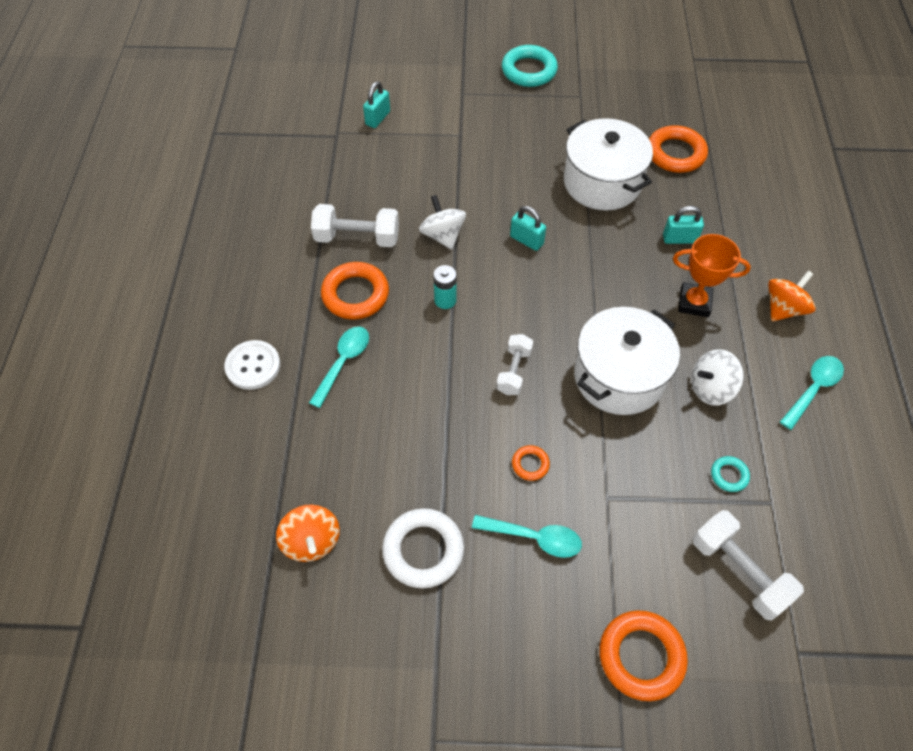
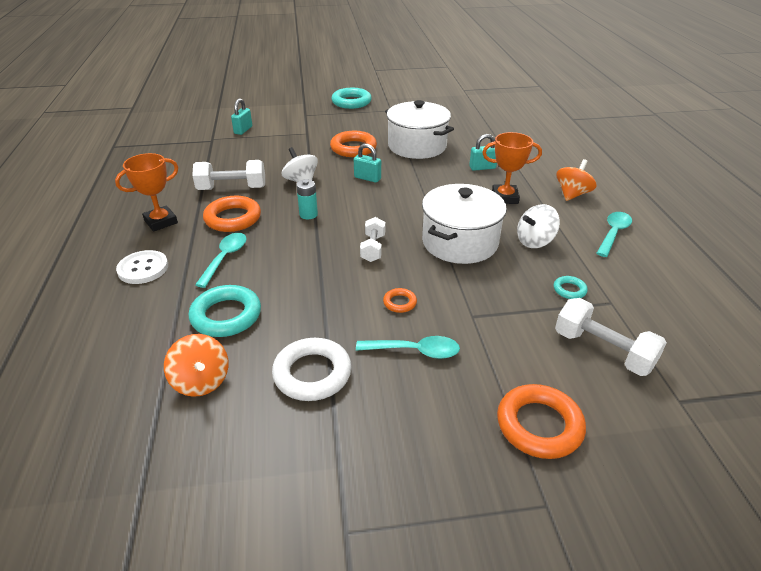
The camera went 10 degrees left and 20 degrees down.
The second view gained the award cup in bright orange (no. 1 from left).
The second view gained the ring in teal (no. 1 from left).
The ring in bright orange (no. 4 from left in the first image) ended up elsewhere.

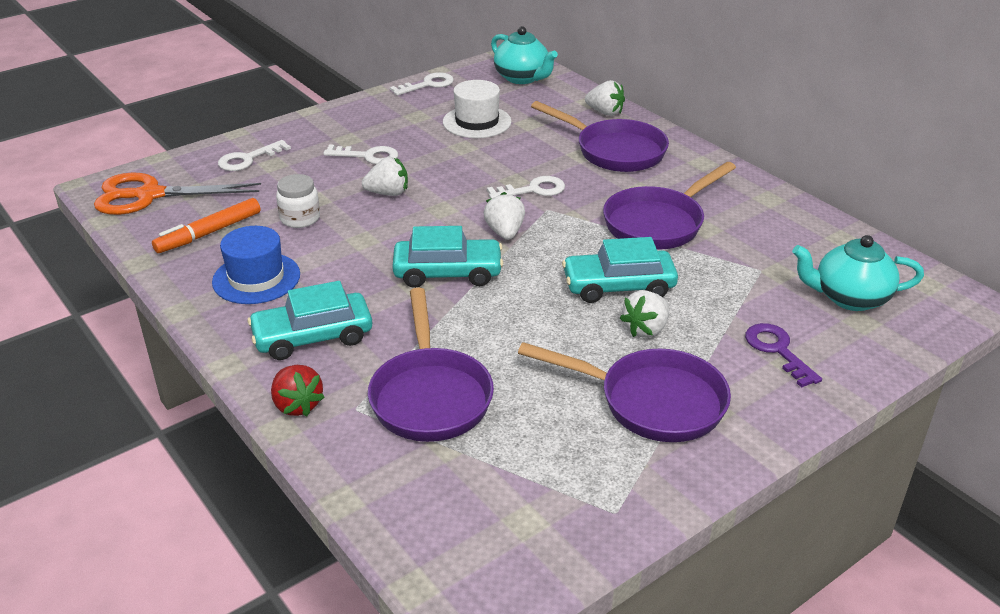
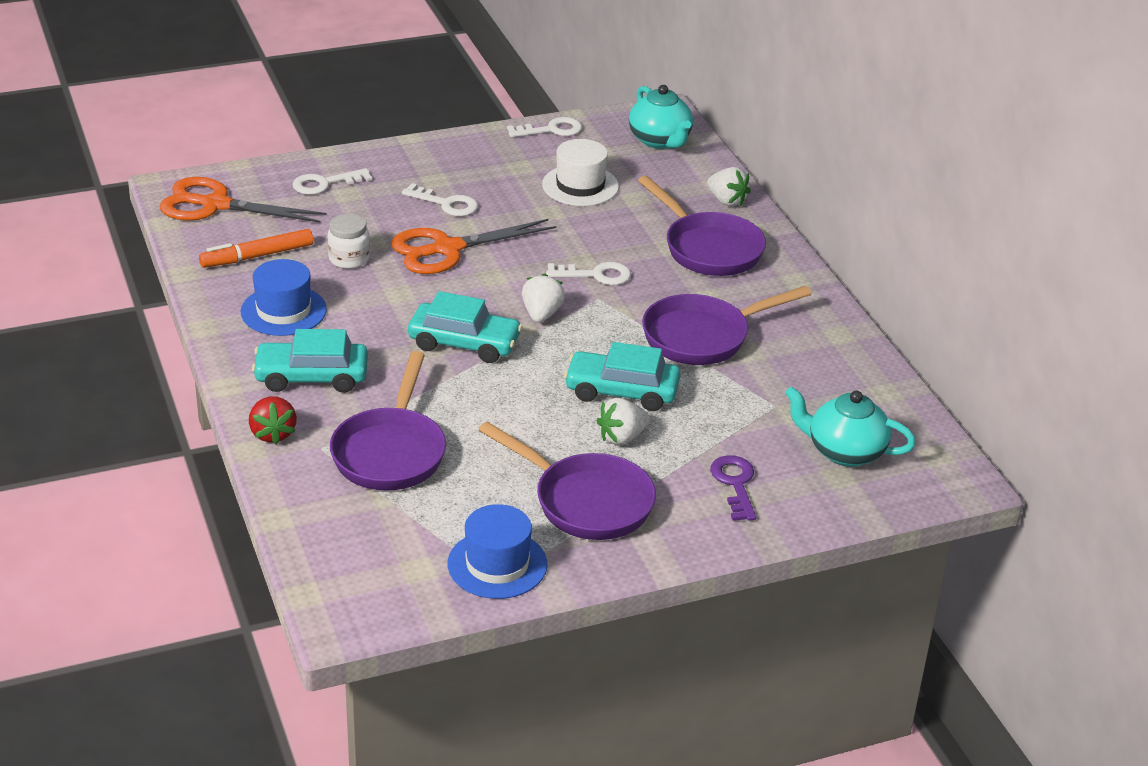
The camera went 15 degrees right and 0 degrees up.
Where the berry in snow-white (no. 1 from left) stood, the shears in bright orange (no. 2 from left) came to stand.
The second view gained the top hat in cobalt (no. 2 from left).

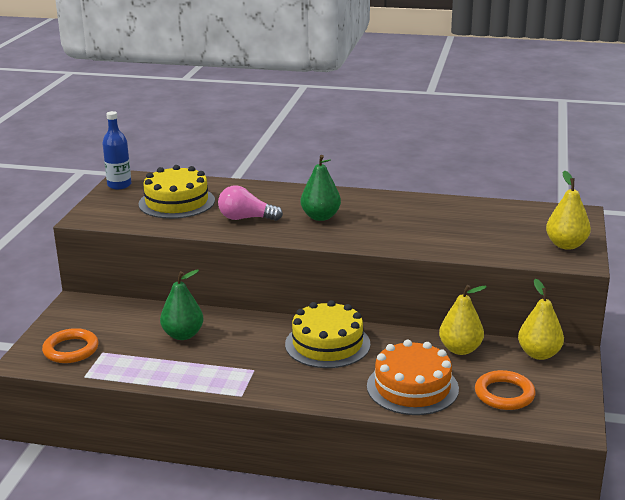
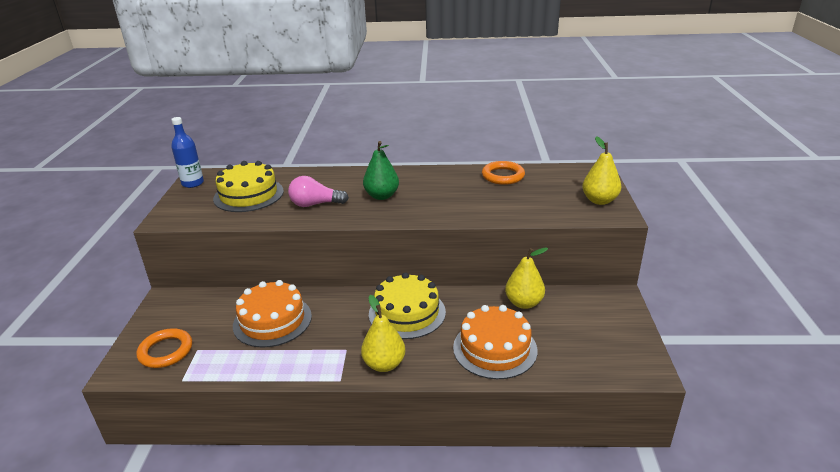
The camera went 10 degrees left and 5 degrees up.
Where the toy pear in leaf-green (no. 1 from left) stood, the gateau in bright orange (no. 1 from left) came to stand.
The toy pear in yellow (no. 2 from left in the first image) ended up elsewhere.
The ring in bright orange (no. 2 from left) ended up elsewhere.

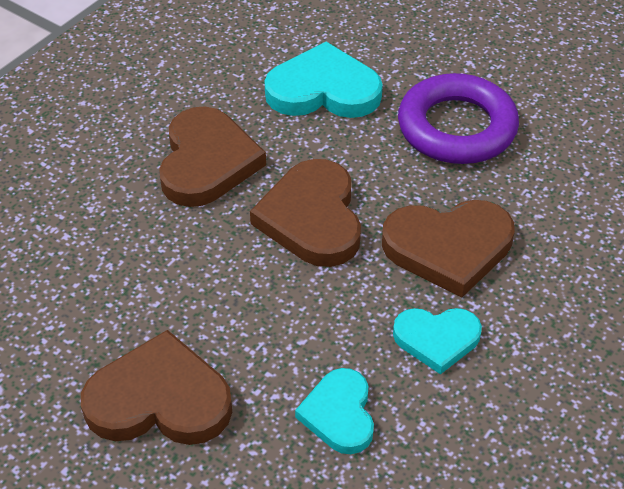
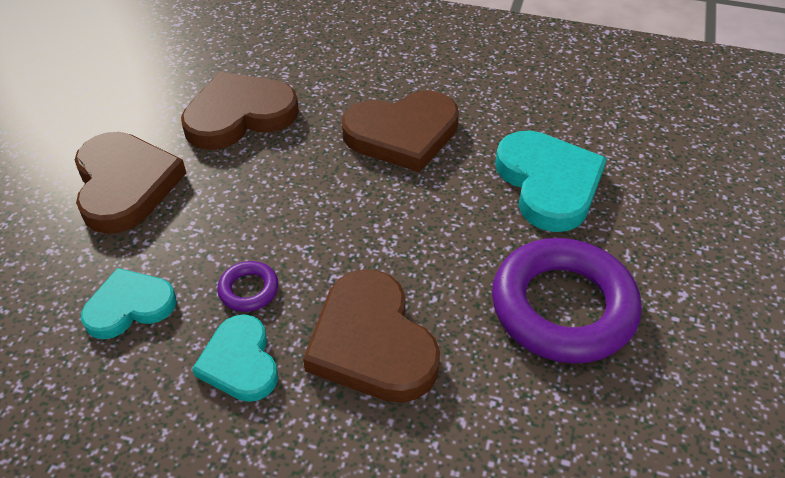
The camera went 70 degrees right and 0 degrees up.
The heart shape in brown (no. 3 from left in the first image) ended up elsewhere.
The second view gained the ring in violet (no. 1 from left).

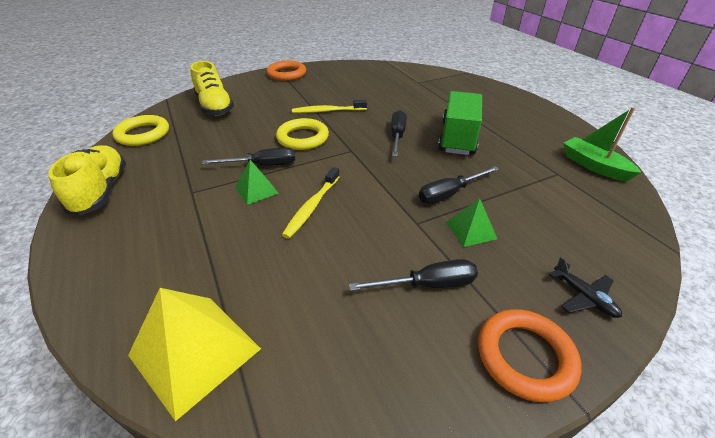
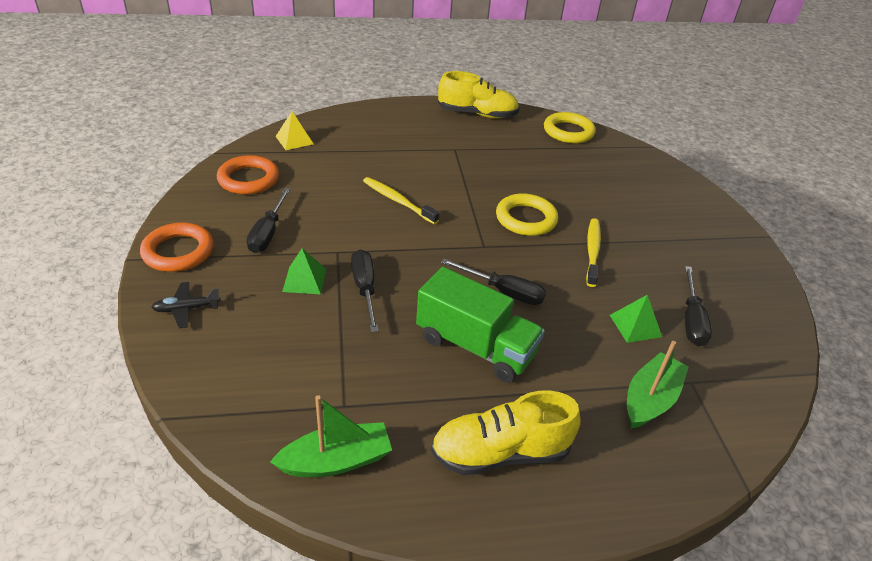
The camera went 105 degrees right and 0 degrees up.
The ring in bright orange (no. 1 from left in the first image) ended up elsewhere.
The size of the pyramid shape in yellow changed by a factor of 0.54.
The lace-up shoe in yellow (no. 2 from left) ended up elsewhere.
The pyramid shape in leaf-green (no. 1 from left in the first image) ended up elsewhere.
The second view gained the sailboat in leaf-green (no. 2 from left).
The hand screwdriver in ebony (no. 1 from left in the first image) ended up elsewhere.

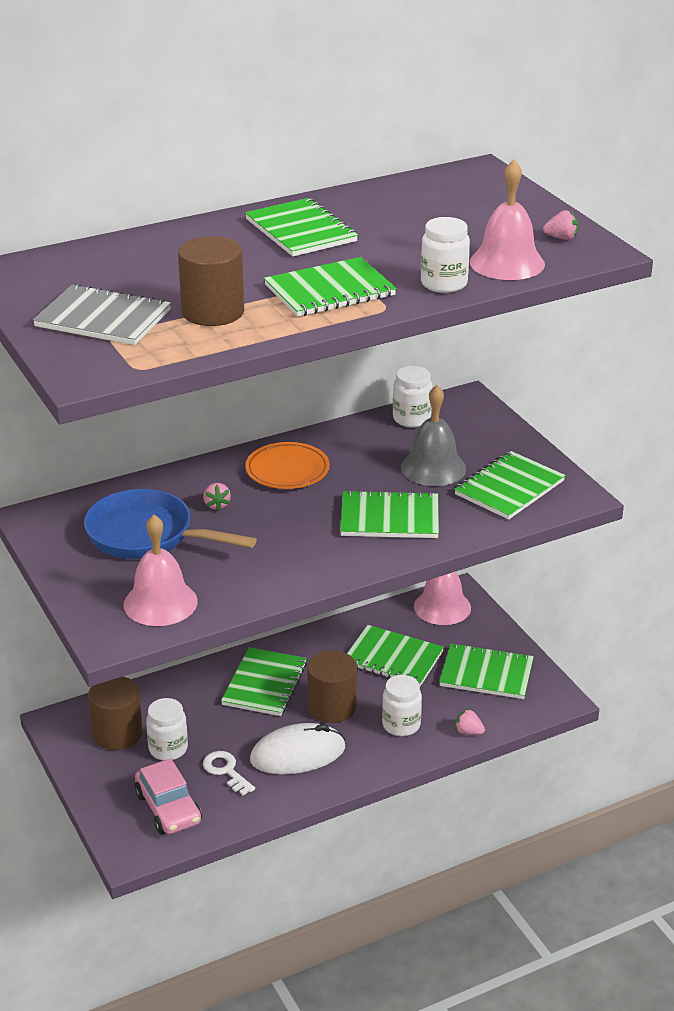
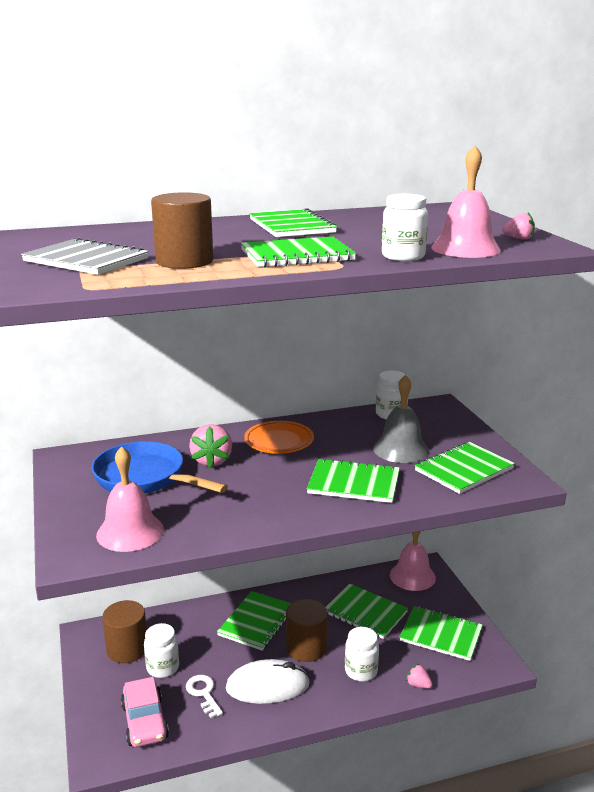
The camera went 10 degrees right and 10 degrees down.
The size of the berry in rose-pink (no. 1 from left) changed by a factor of 1.83.

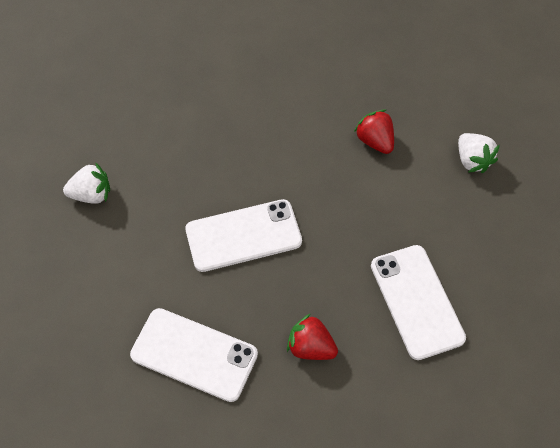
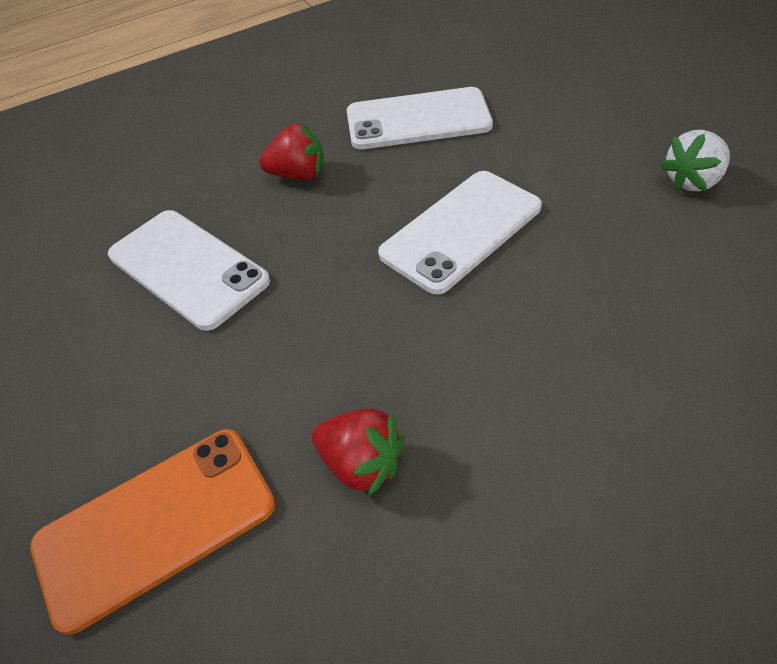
The camera went 155 degrees right and 10 degrees down.
Where the berry in snow-white (no. 2 from left) stood, the phone in bright orange came to stand.

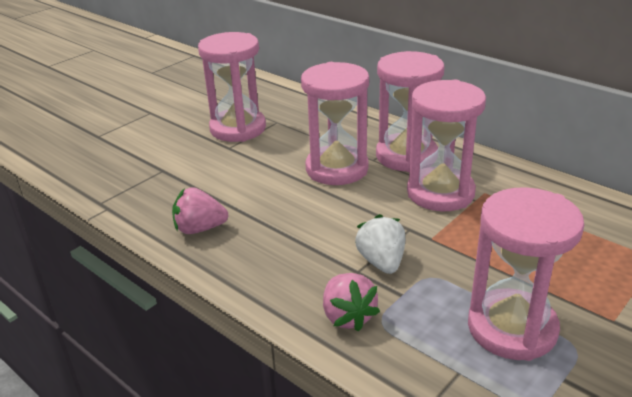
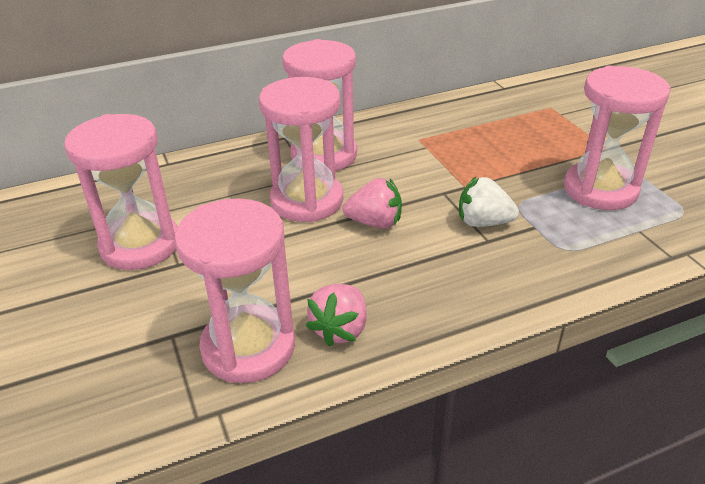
The camera went 65 degrees left and 5 degrees up.
The hourglass in rose-pink (no. 4 from left in the first image) ended up elsewhere.
The berry in rose-pink (no. 2 from left) ended up elsewhere.

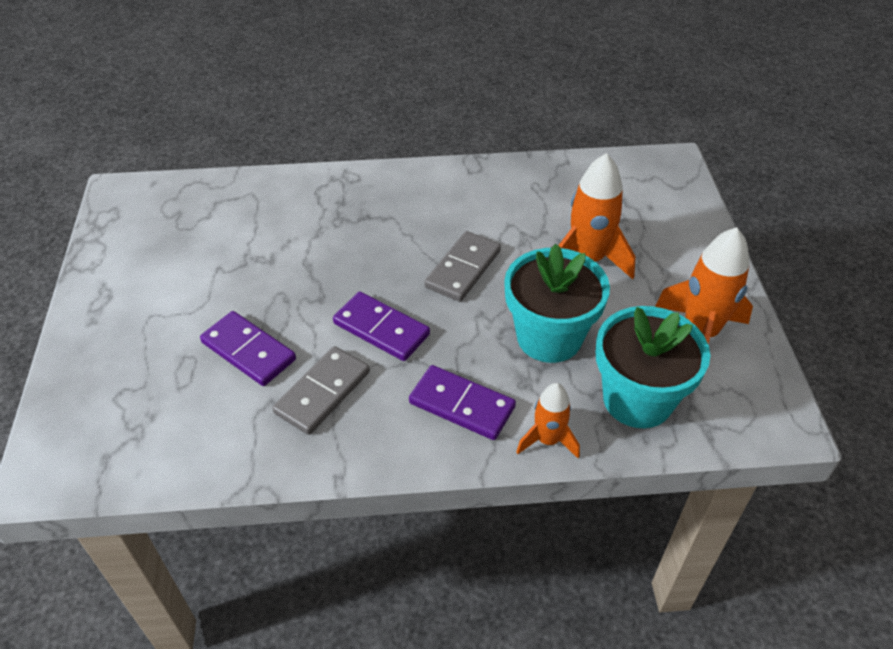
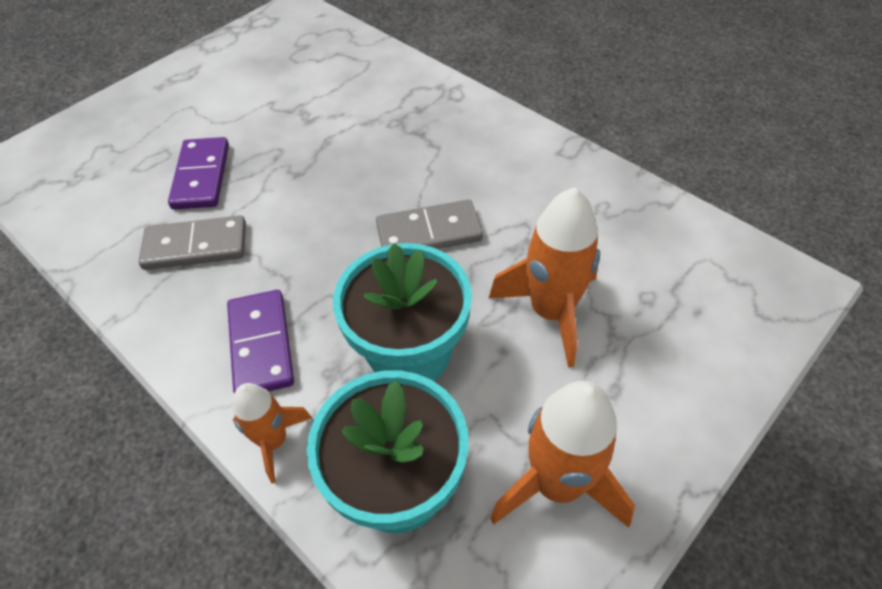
The camera went 50 degrees right and 5 degrees up.
The second view lost the domino tile in violet (no. 2 from left).

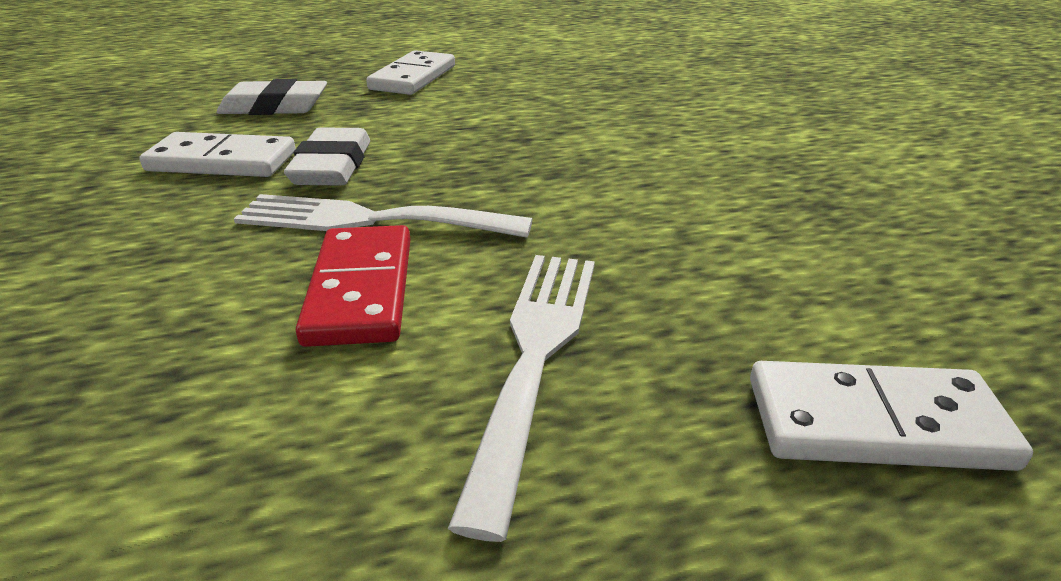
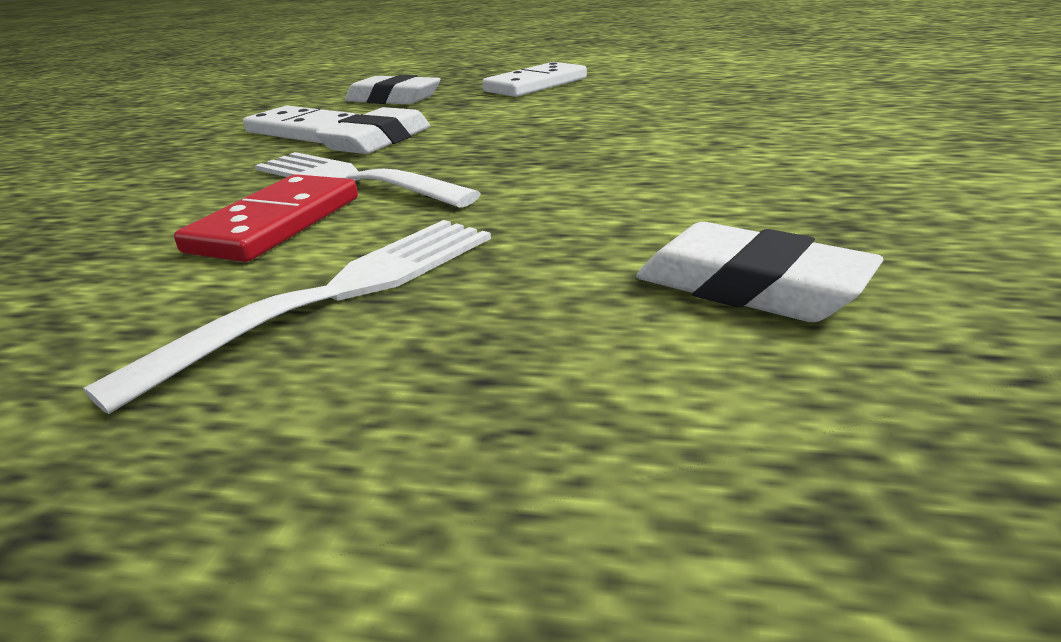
The camera went 30 degrees right and 5 degrees down.
The second view gained the eraser in snow-white (no. 3 from left).
The second view lost the domino tile in snow-white (no. 3 from left).

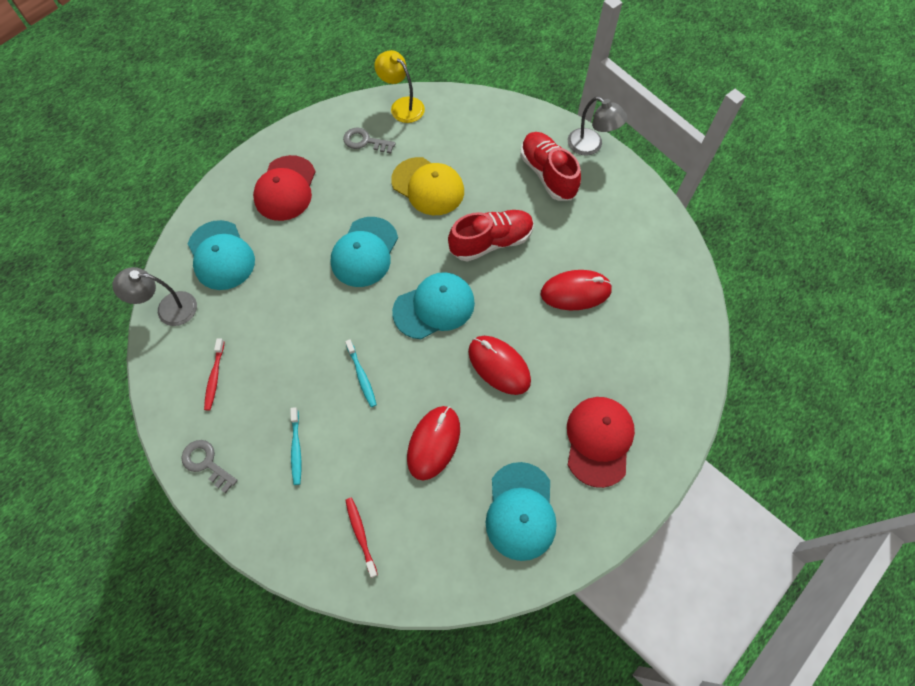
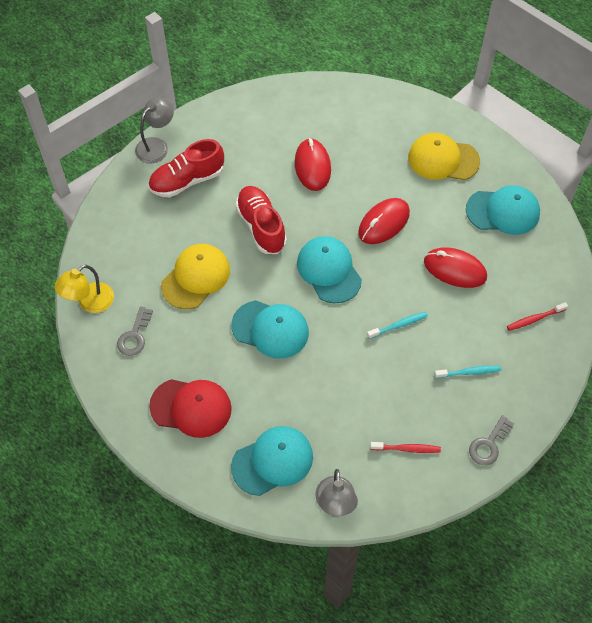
The camera went 90 degrees left and 5 degrees down.
What was the peaked cap in scarlet (no. 2 from left) turned into the peaked cap in yellow (no. 2 from left).

